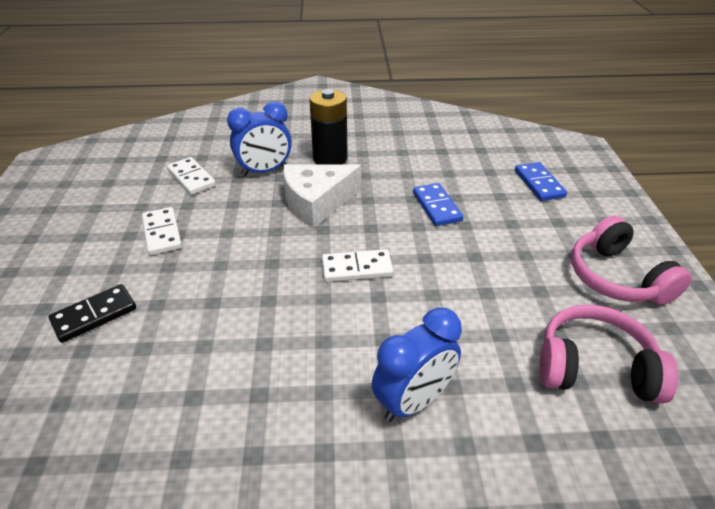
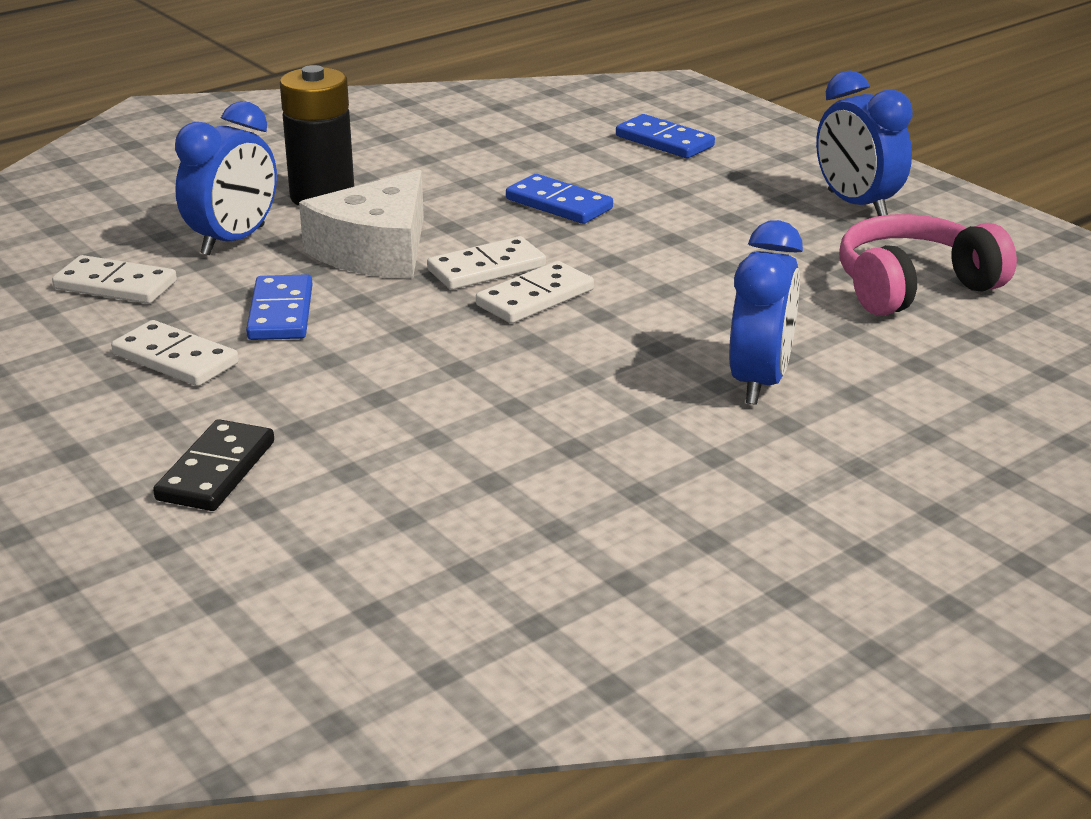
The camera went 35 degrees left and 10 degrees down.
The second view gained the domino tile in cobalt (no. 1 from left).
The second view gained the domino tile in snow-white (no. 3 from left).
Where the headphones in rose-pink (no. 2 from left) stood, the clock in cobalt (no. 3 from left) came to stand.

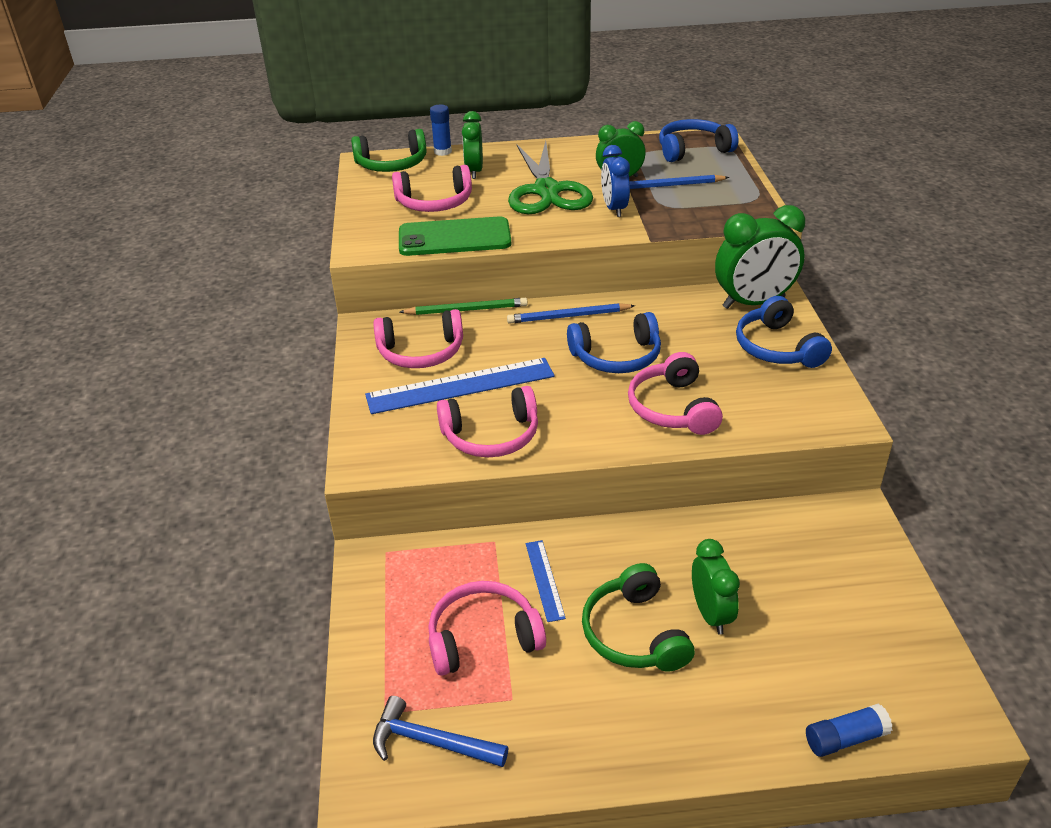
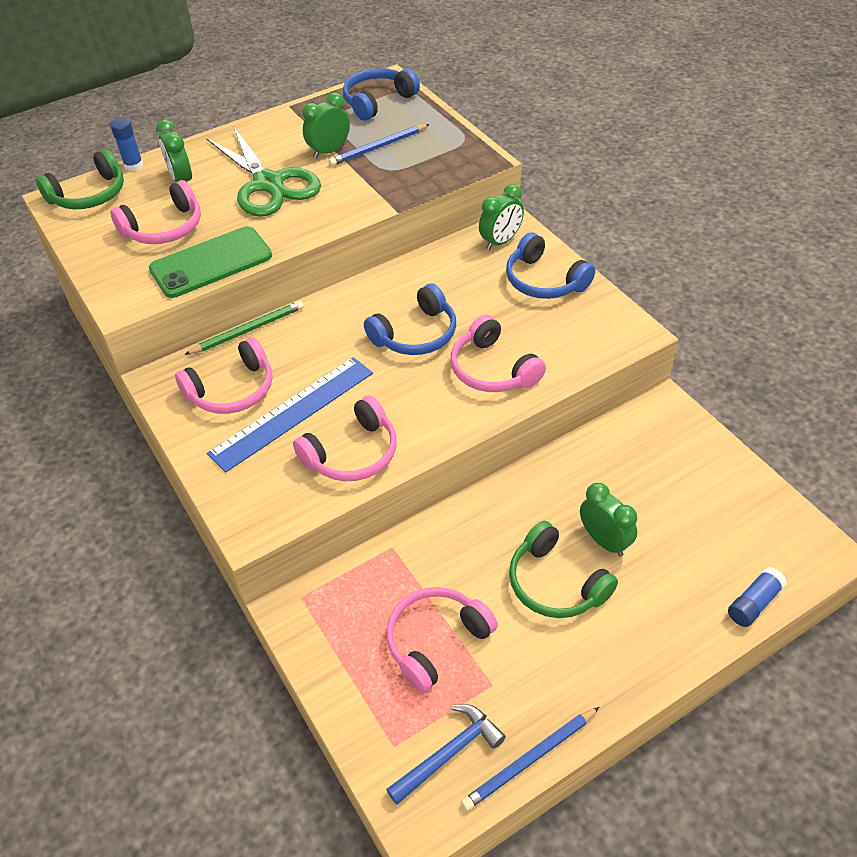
The camera went 25 degrees left and 10 degrees up.
The hammer in cobalt ended up facing another way, 150 degrees clockwise from before.
The wooden pencil in cobalt (no. 1 from left in the first image) ended up elsewhere.
The size of the clock in leaf-green (no. 4 from left in the first image) changed by a factor of 0.62.
The second view lost the ruler in cobalt (no. 2 from left).
The second view lost the clock in cobalt.

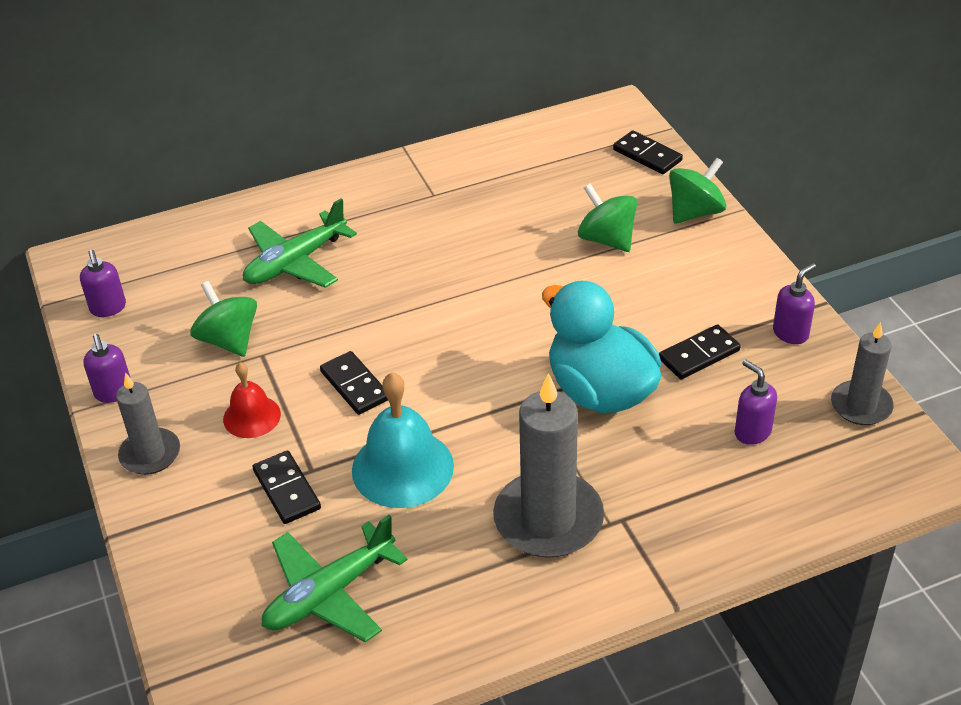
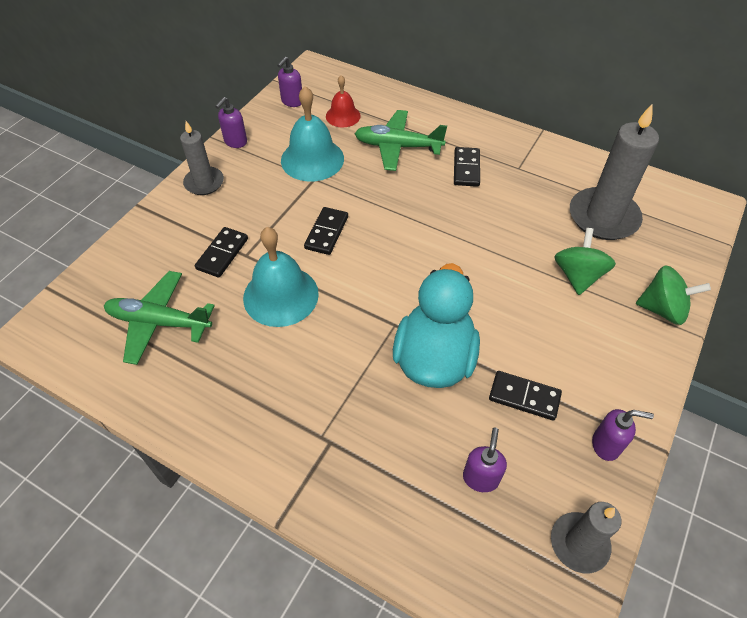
The camera went 50 degrees right and 10 degrees up.
Where the whirligig in leaf-green (no. 1 from left) stood, the hand bell in teal (no. 2 from left) came to stand.
The hand bell in scarlet ended up elsewhere.
The domino tile in ebony (no. 3 from left) ended up elsewhere.
The wax candle in ash-grey (no. 2 from left in the first image) ended up elsewhere.

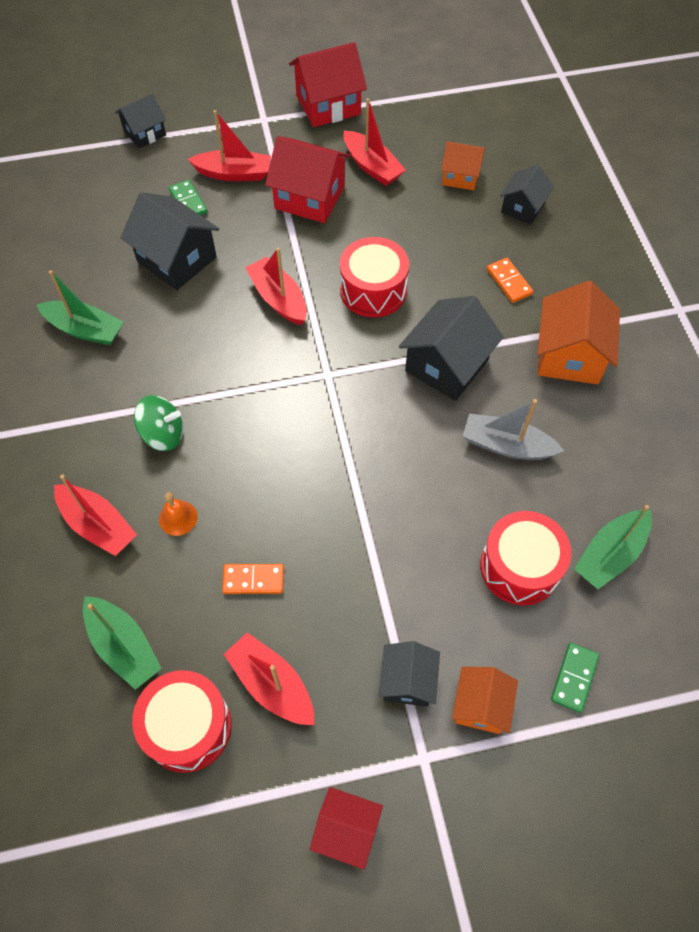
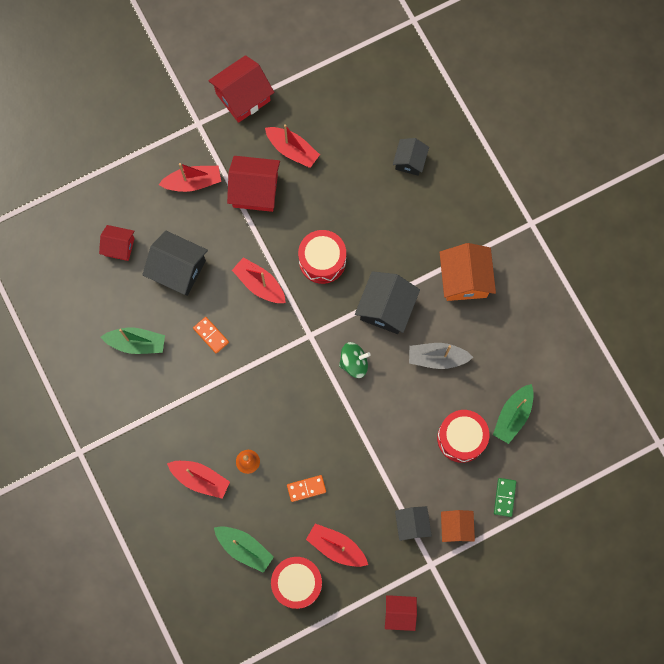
The camera went 15 degrees left and 15 degrees up.
The second view gained the toy house in scarlet (no. 1 from left).
The domino tile in bright orange (no. 2 from left in the first image) ended up elsewhere.
The whirligig in leaf-green ended up elsewhere.
The second view lost the toy house in ebony (no. 1 from left).
The second view lost the domino tile in leaf-green (no. 1 from left).
The second view lost the toy house in bright orange (no. 1 from left).

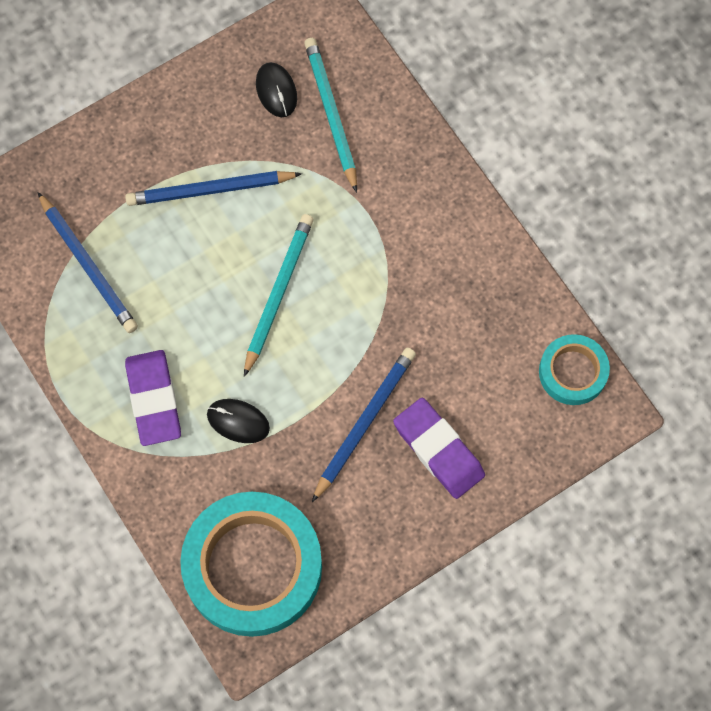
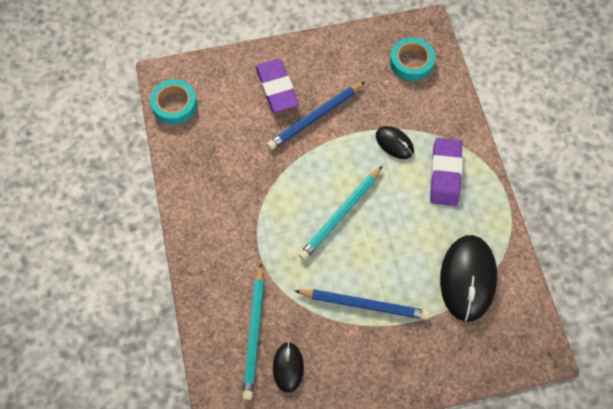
The camera went 160 degrees left and 5 degrees down.
The size of the sticky tape in teal (no. 1 from left in the first image) changed by a factor of 0.51.
Where the wooden pencil in cobalt (no. 1 from left) stood, the mouse in ebony (no. 3 from left) came to stand.

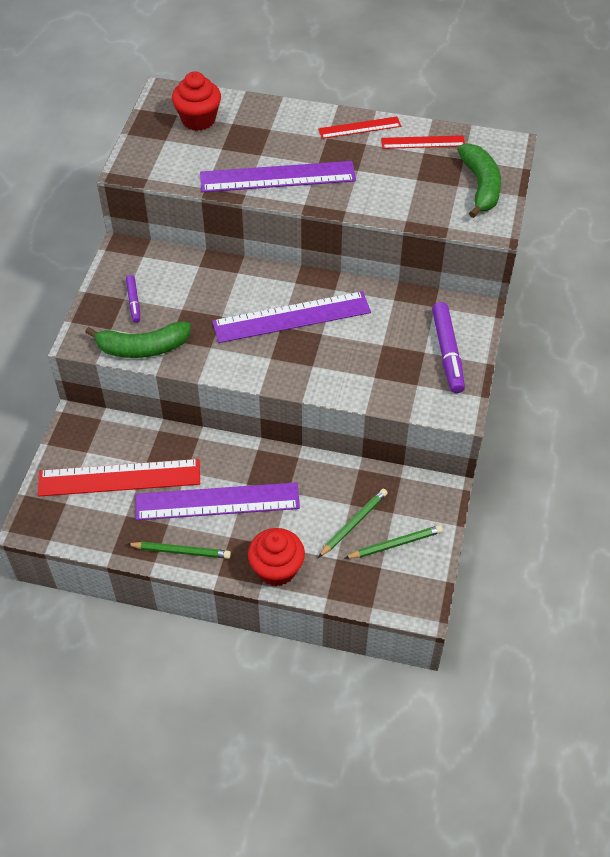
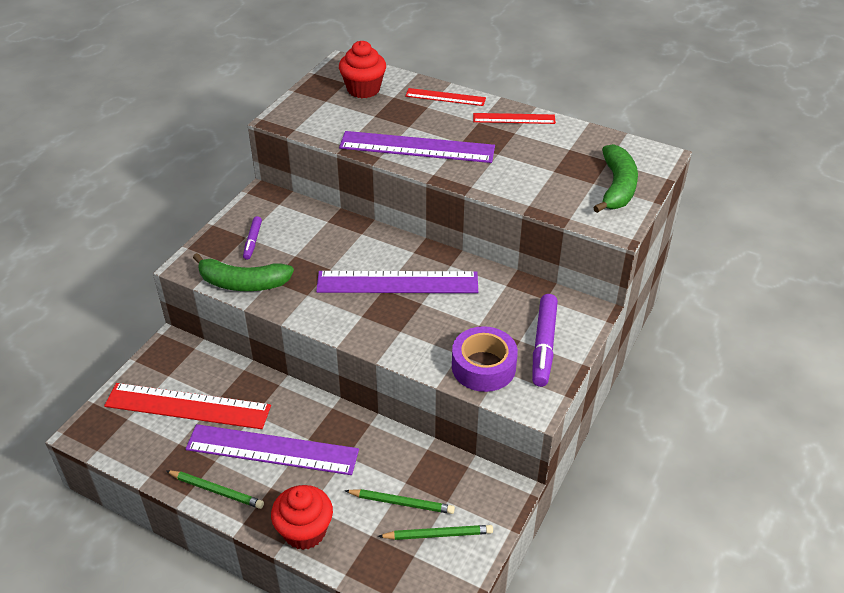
The camera went 15 degrees right and 10 degrees down.
The wooden pencil in leaf-green (no. 2 from left) ended up facing another way, 45 degrees clockwise from before.
The ruler in scarlet (no. 3 from left in the first image) ended up elsewhere.
The second view gained the sticky tape in violet.

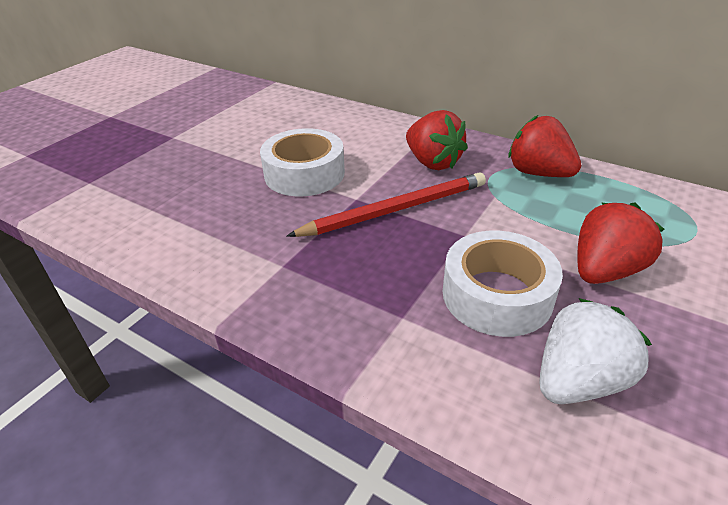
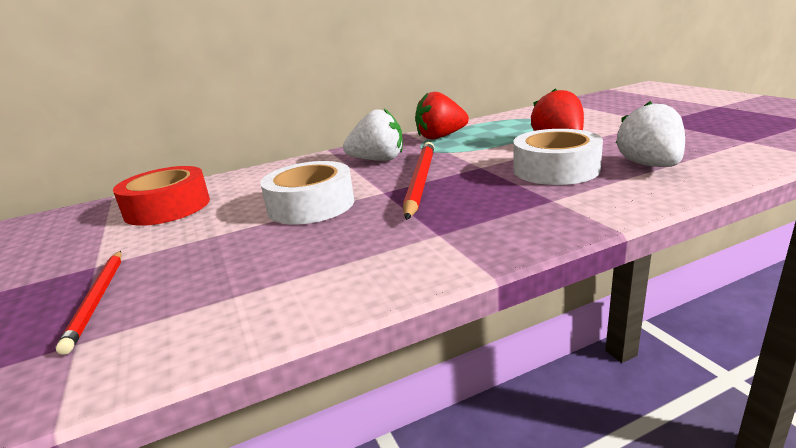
The camera went 55 degrees left and 15 degrees down.
The second view gained the wooden pencil in scarlet (no. 1 from left).
The second view gained the sticky tape in scarlet.
What was the berry in scarlet (no. 1 from left) turned into the berry in snow-white (no. 1 from left).

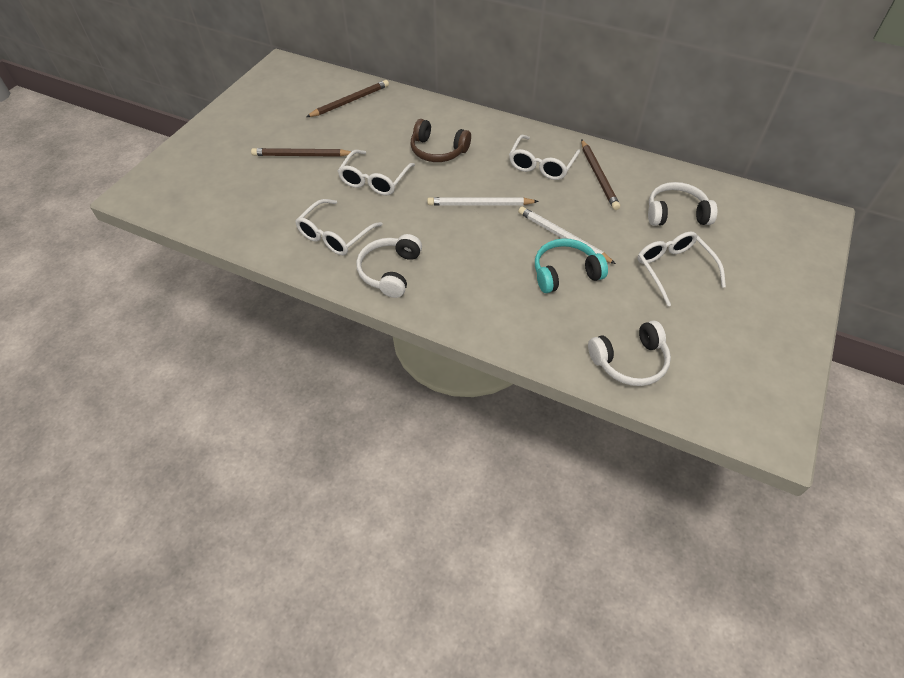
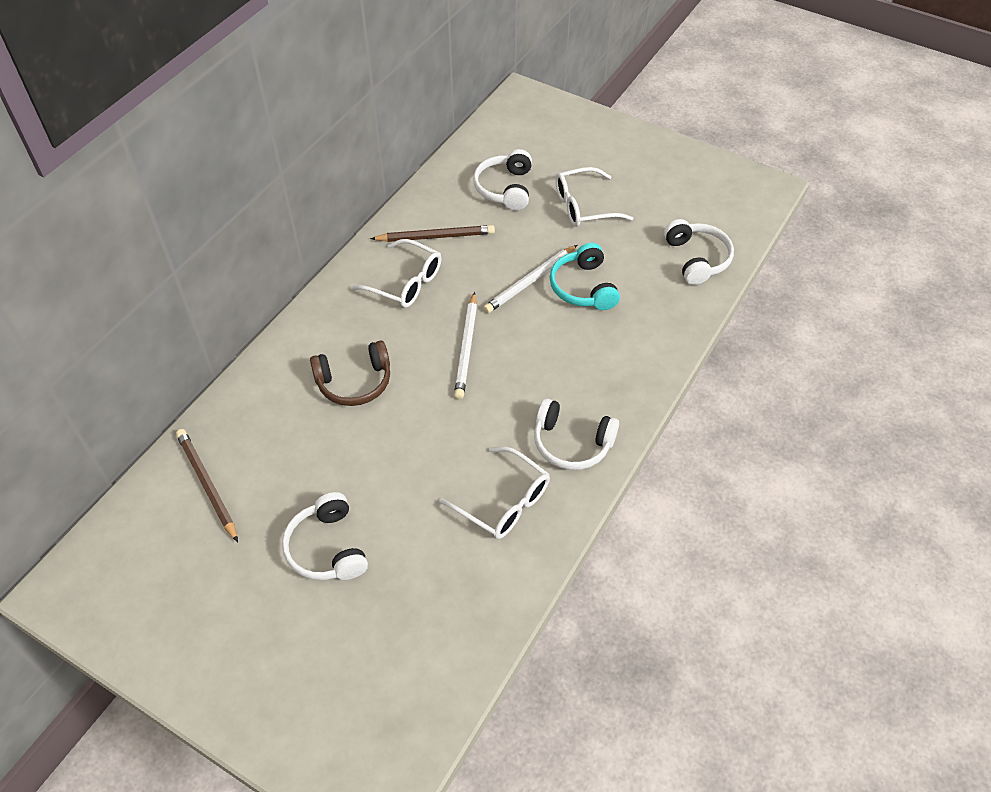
The camera went 85 degrees left and 0 degrees up.
Where the wooden pencil in brown (no. 1 from left) stood, the headphones in snow-white (no. 1 from left) came to stand.
The headphones in brown ended up facing another way, 45 degrees clockwise from before.
The second view lost the glasses in snow-white (no. 2 from left).

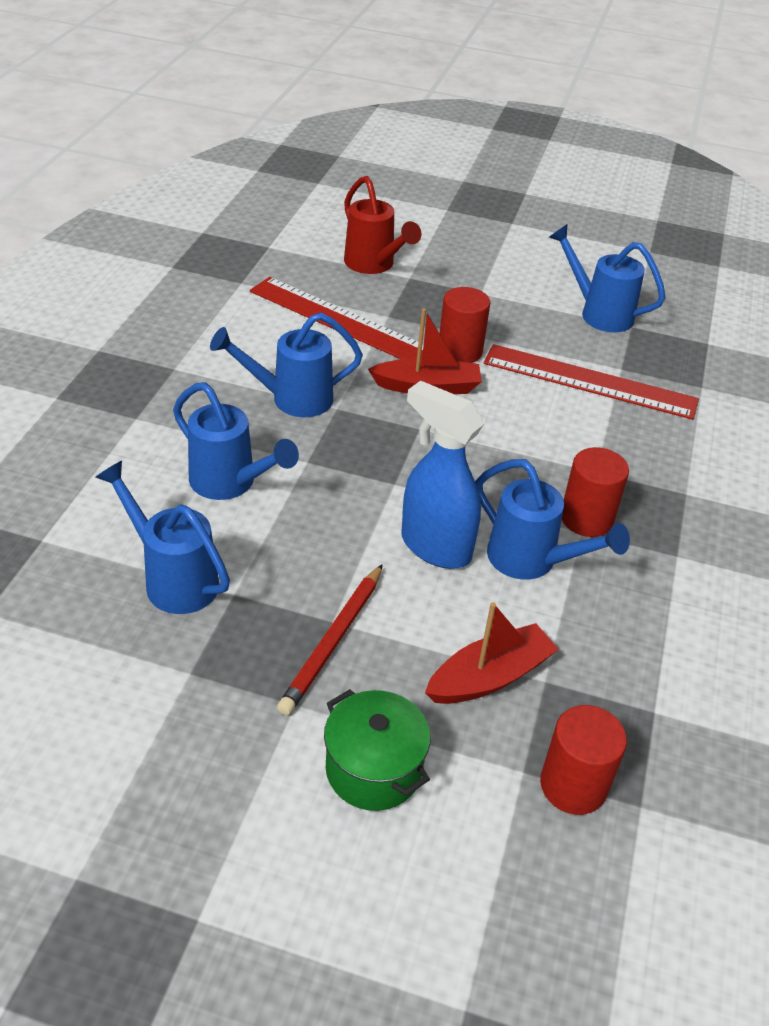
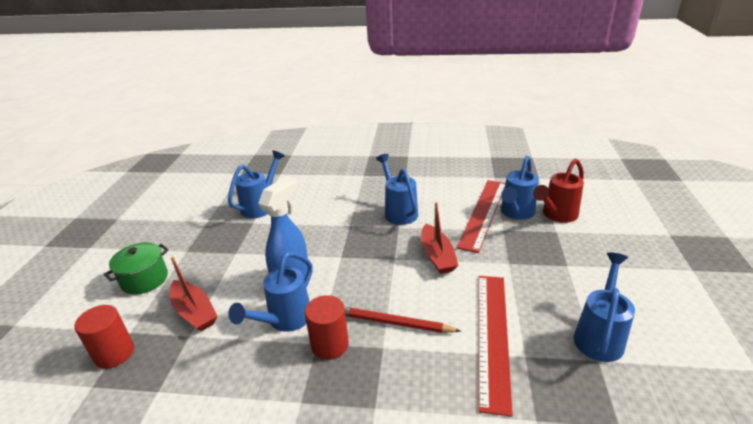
The camera went 85 degrees right and 10 degrees down.
The wooden pencil in scarlet ended up elsewhere.
The watering can in cobalt (no. 2 from left in the first image) ended up elsewhere.
The second view lost the cylinder shape in scarlet (no. 1 from left).

